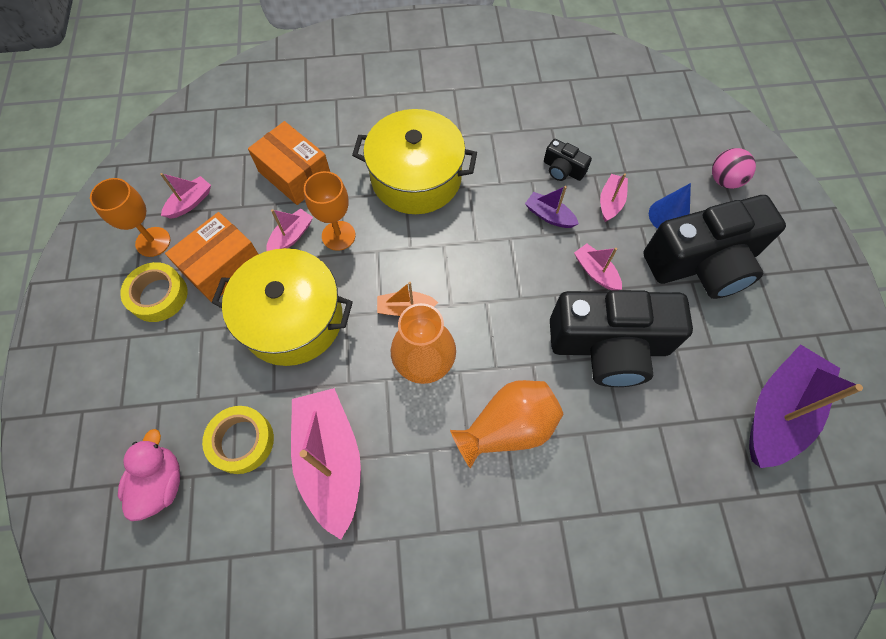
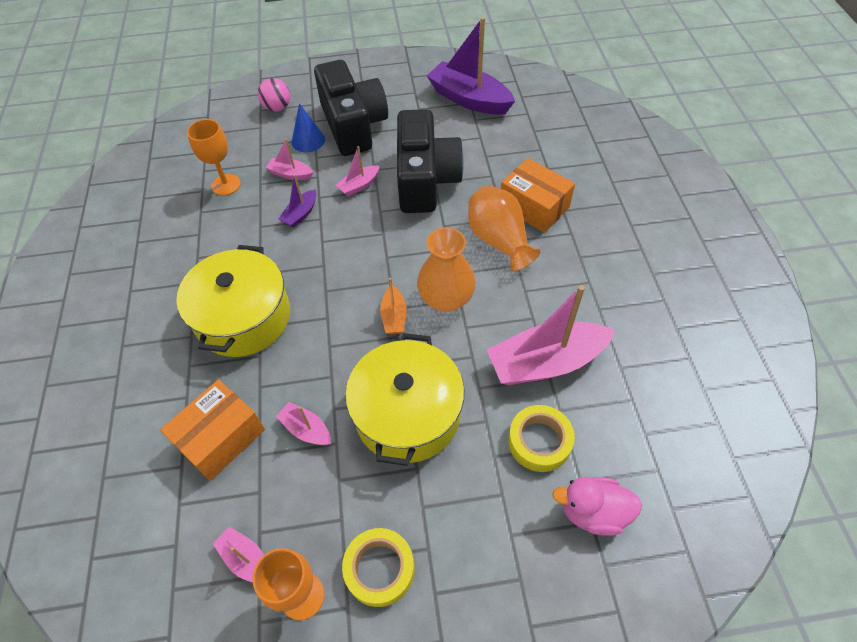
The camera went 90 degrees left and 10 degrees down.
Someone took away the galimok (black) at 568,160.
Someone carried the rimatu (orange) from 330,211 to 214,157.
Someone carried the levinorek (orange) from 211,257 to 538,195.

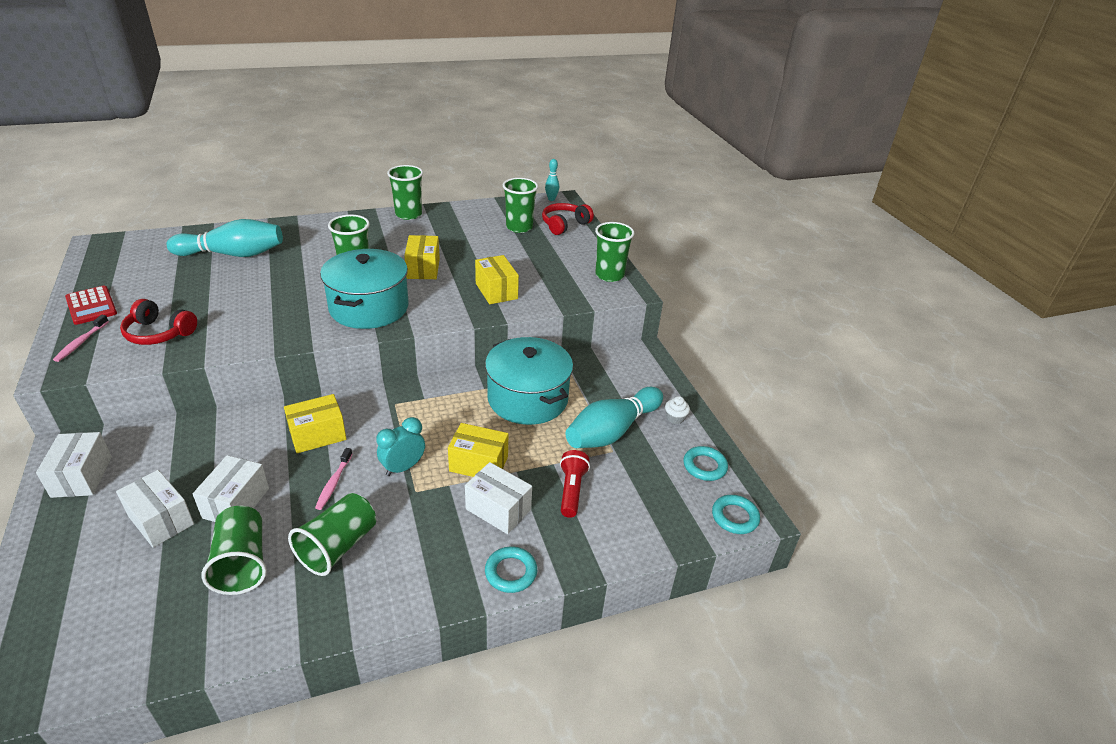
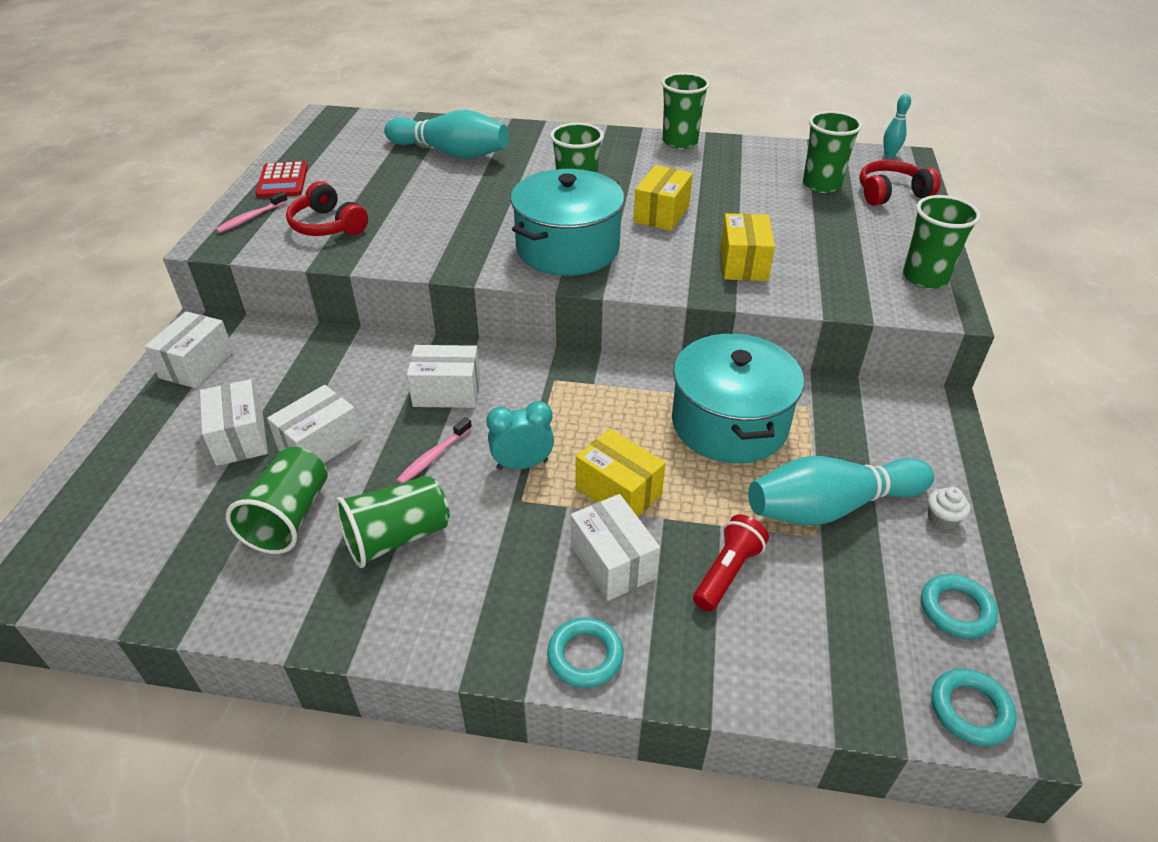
The camera went 30 degrees right and 5 degrees up.
Someone repainted the levinorek (yellow) at 315,423, which became the levinorek (white) at 443,376.

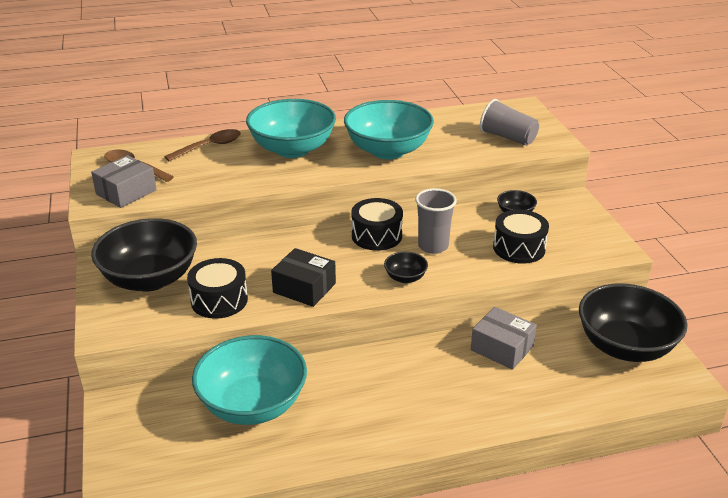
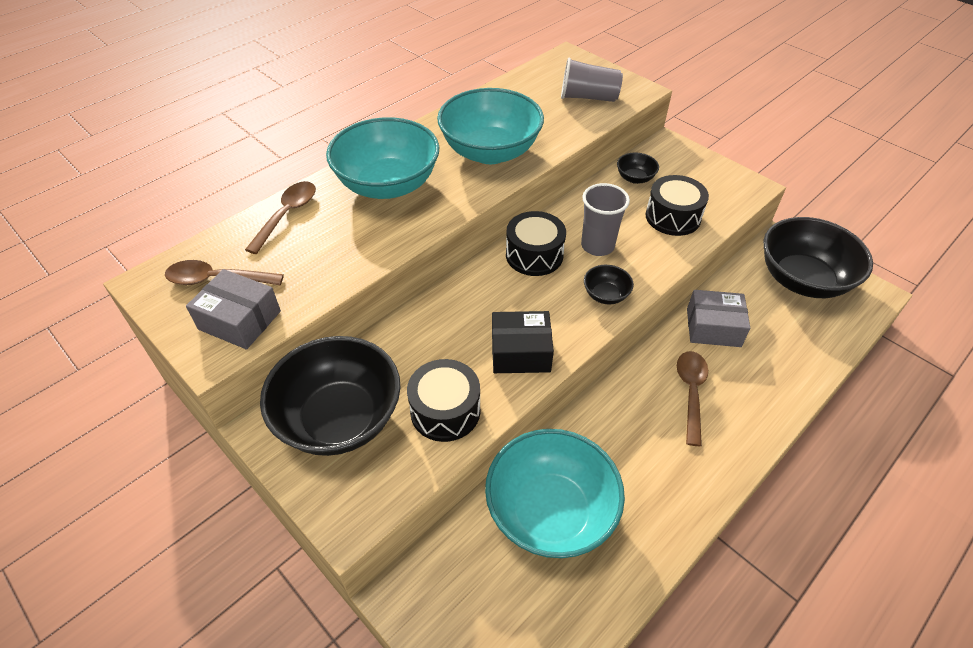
The camera went 30 degrees left and 15 degrees up.
Someone rotated the levinorek (grey) at 124,181 by 75 degrees counterclockwise.
Someone put down the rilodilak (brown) at 692,398.

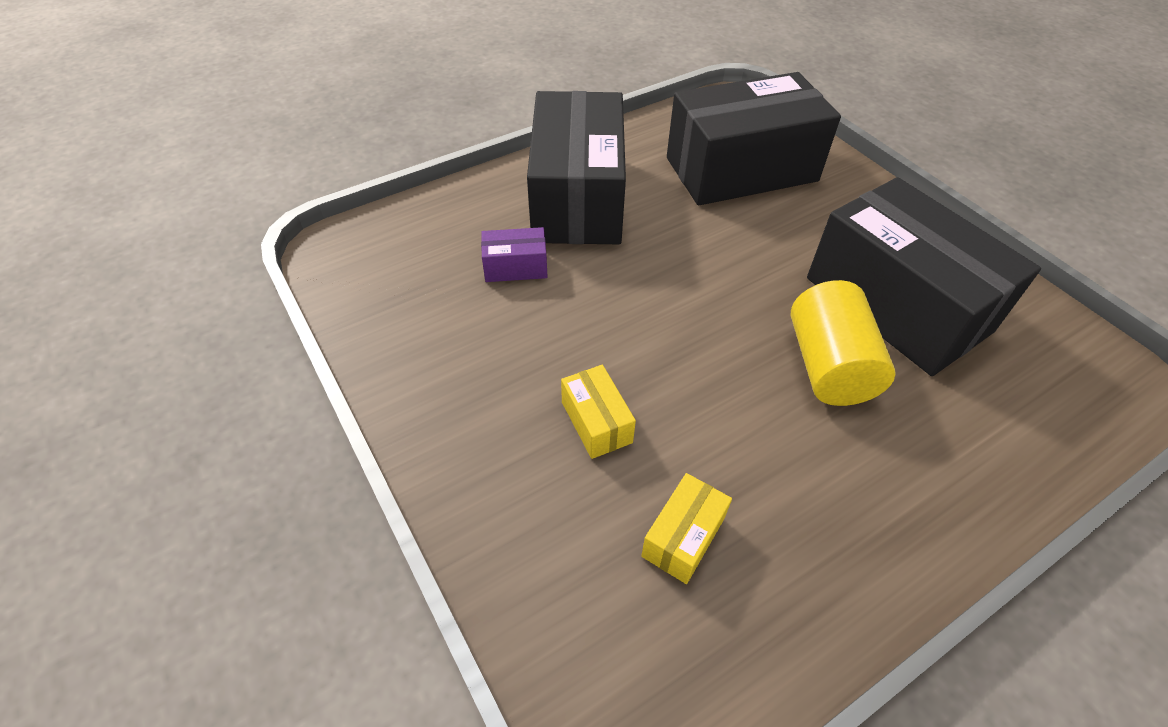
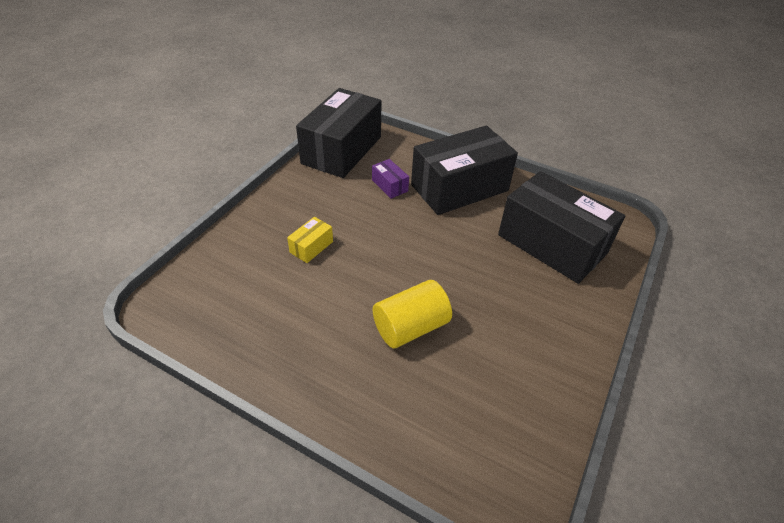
The camera went 60 degrees right and 5 degrees down.
Someone carried the levinorek (black) from 924,276 to 339,133.
Someone took away the levinorek (yellow) at 686,528.

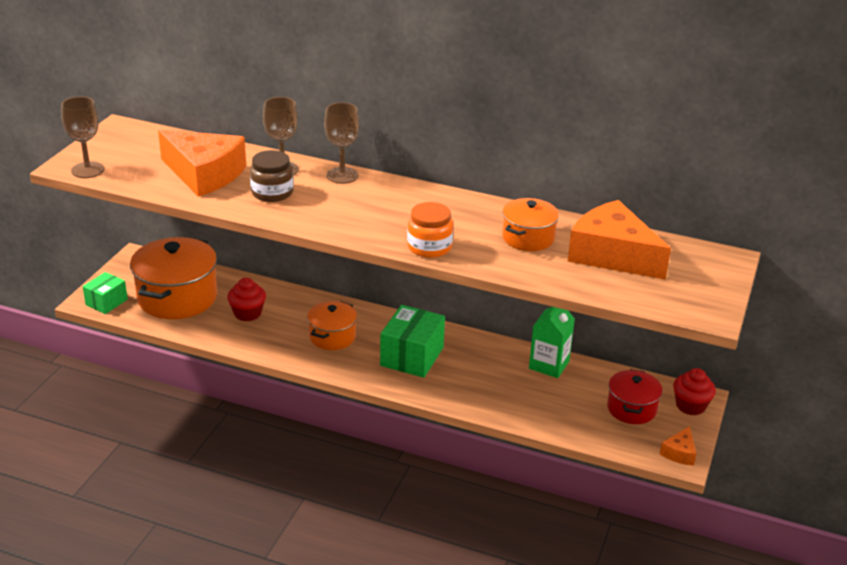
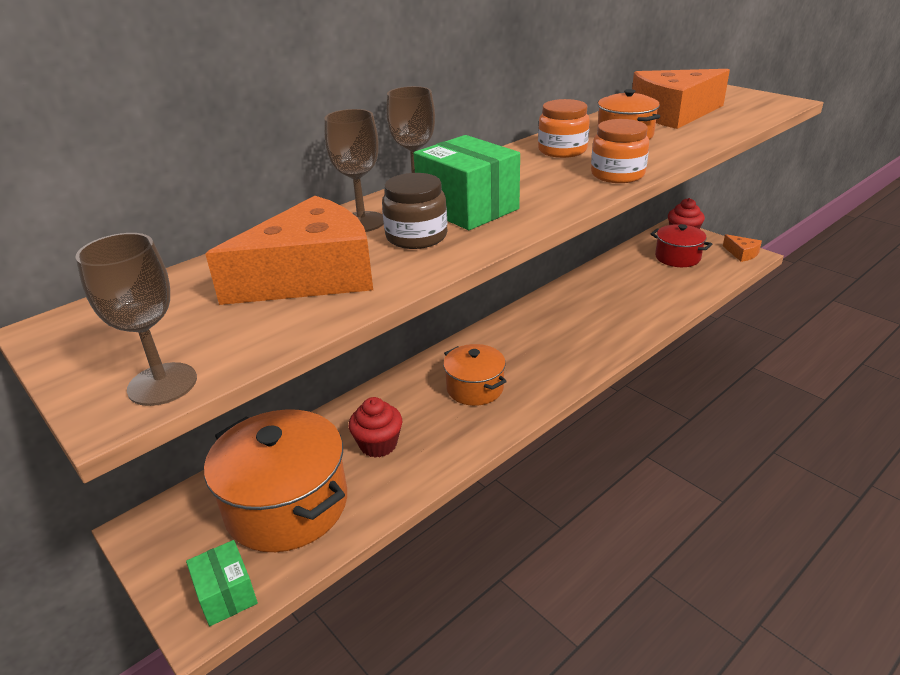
The camera went 60 degrees left and 0 degrees up.
Someone carried the levinorek (green) from 412,341 to 467,182.
Someone took away the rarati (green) at 552,342.
Someone put down the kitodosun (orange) at 564,128.

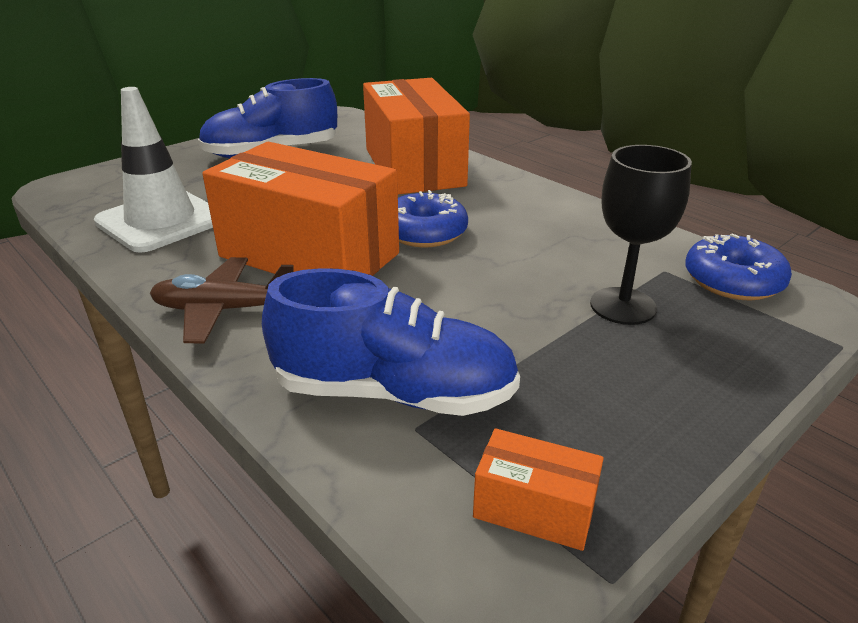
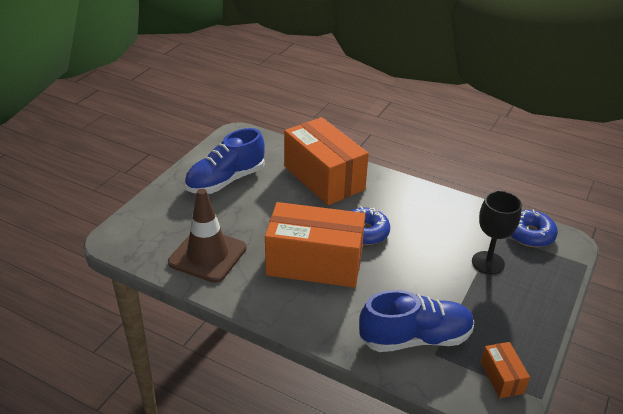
The camera went 20 degrees left and 5 degrees up.
Someone repainted the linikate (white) at 153,170, which became the linikate (brown) at 207,236.
Someone took away the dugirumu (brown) at 221,300.
Someone rotated the levinorek (orange) at 538,489 by 75 degrees clockwise.

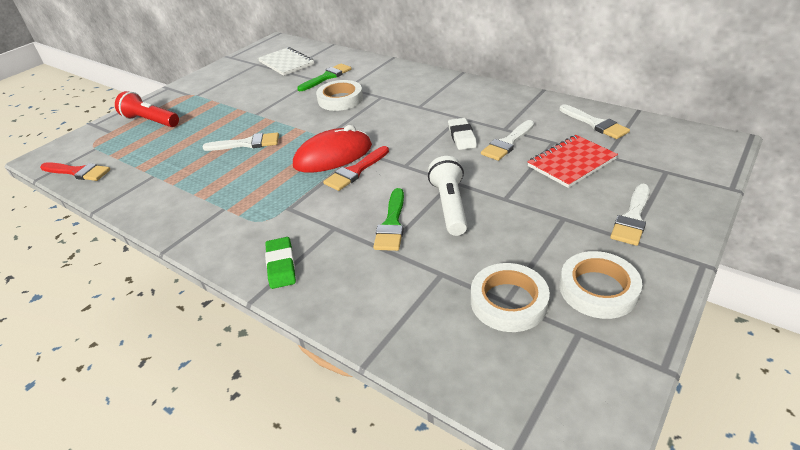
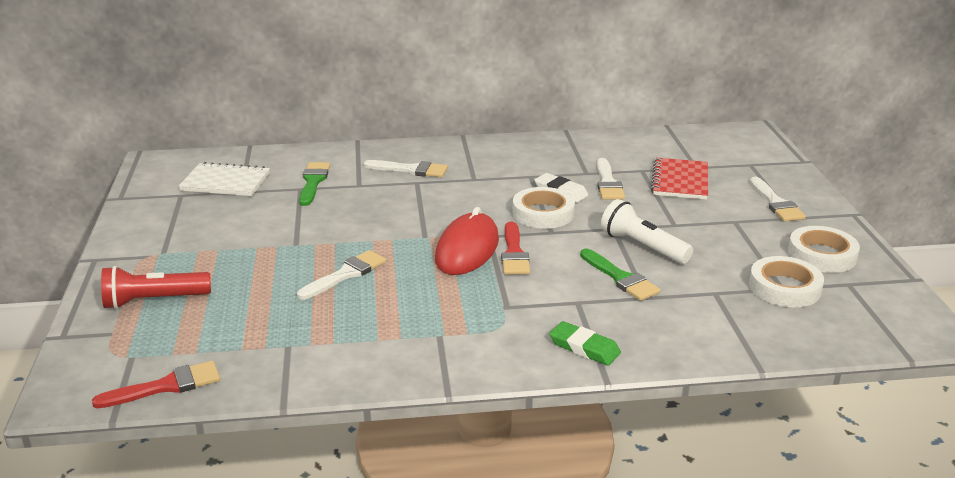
The camera went 45 degrees left and 10 degrees down.
Someone carried the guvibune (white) from 339,95 to 544,208.
Someone carried the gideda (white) from 594,121 to 406,168.

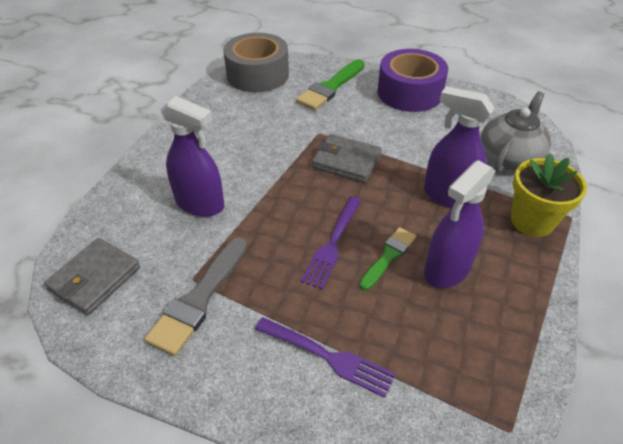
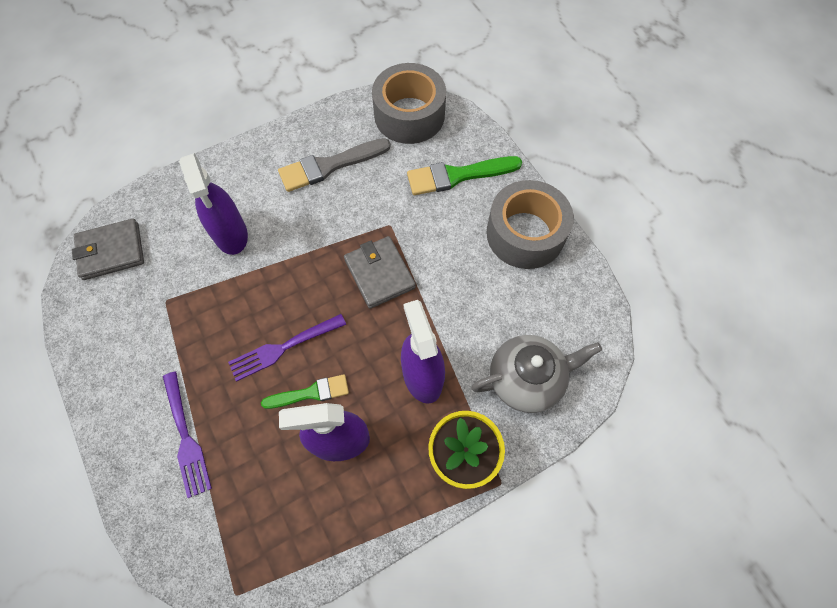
The camera went 40 degrees right and 20 degrees up.
Someone repainted the guvibune (purple) at 413,80, which became the guvibune (grey) at 530,224.
Someone carried the gideda (grey) from 195,296 to 334,165.

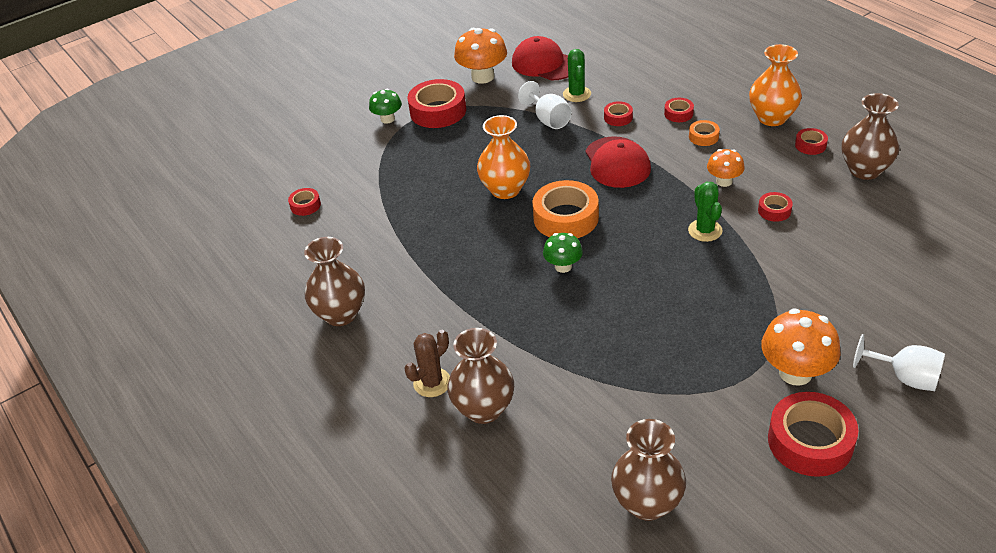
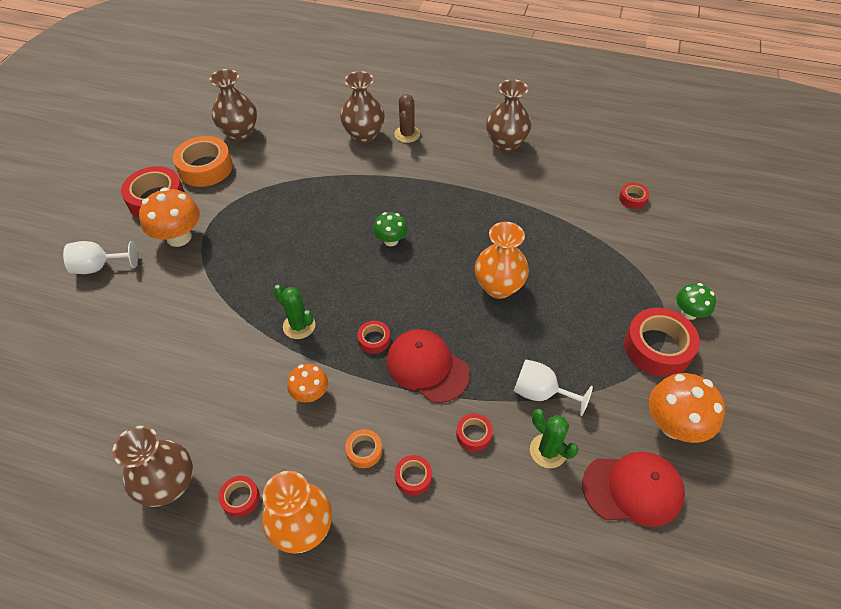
The camera went 140 degrees right and 10 degrees up.
Someone carried the guvibune (orange) from 565,209 to 203,161.
Someone carried the guvibune (red) from 775,207 to 373,337.

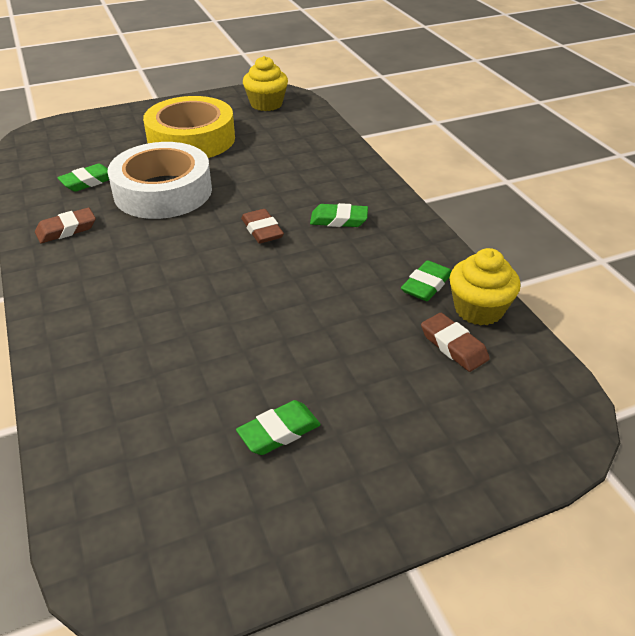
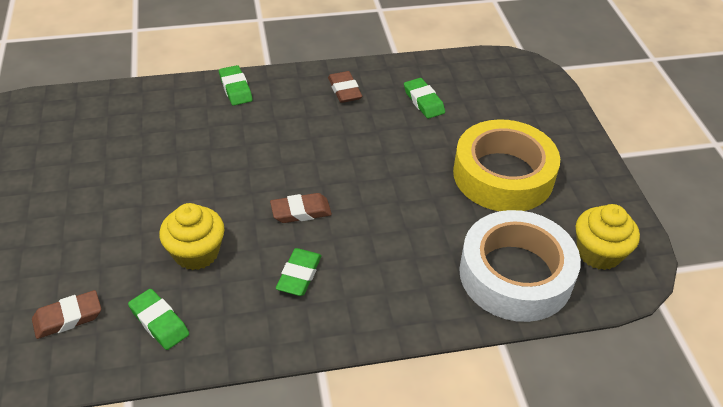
The camera went 100 degrees right and 5 degrees up.
Someone carried the guvibune (white) from 160,180 to 520,266.
Someone carried the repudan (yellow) from 485,286 to 191,236.
Someone carried the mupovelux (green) from 278,427 to 235,85.

